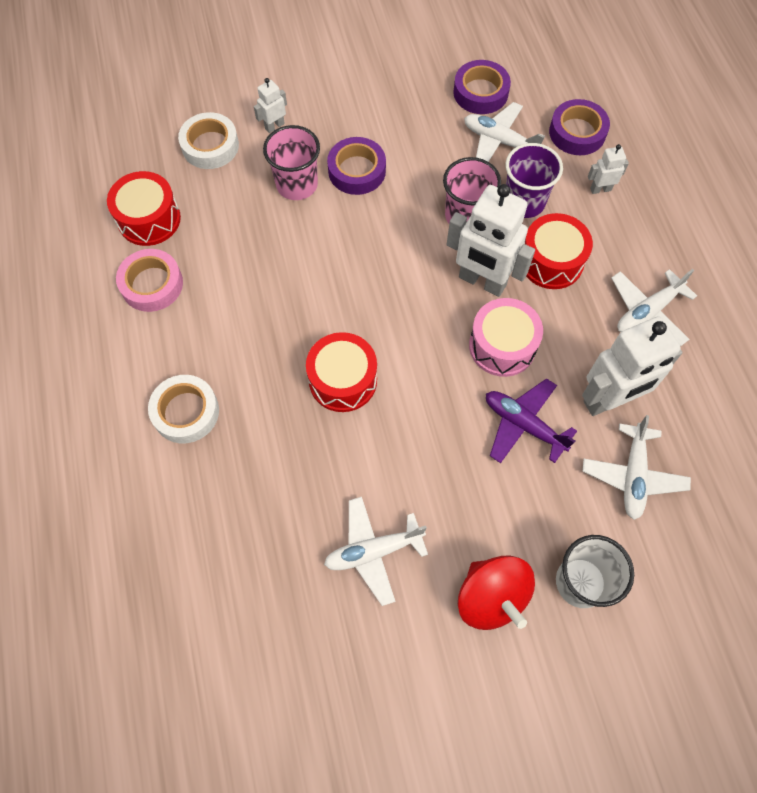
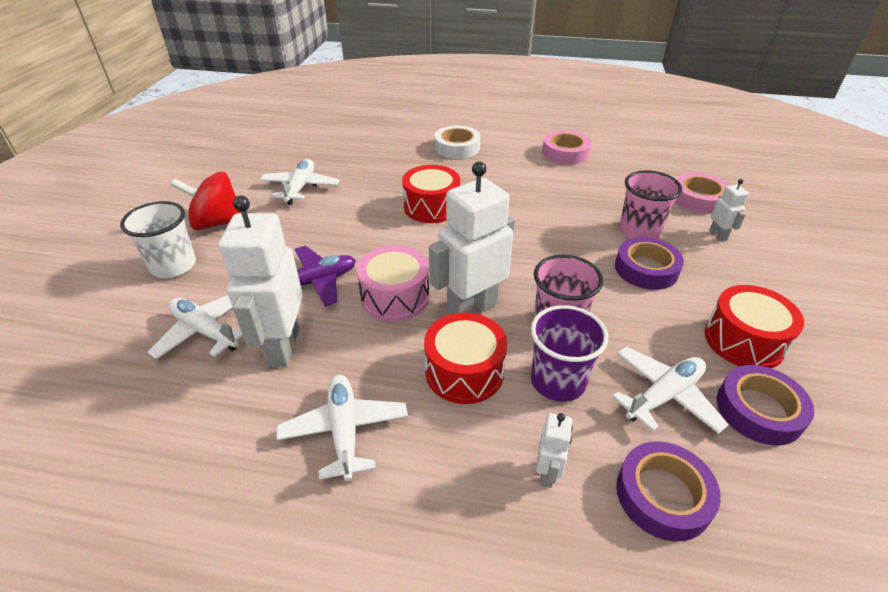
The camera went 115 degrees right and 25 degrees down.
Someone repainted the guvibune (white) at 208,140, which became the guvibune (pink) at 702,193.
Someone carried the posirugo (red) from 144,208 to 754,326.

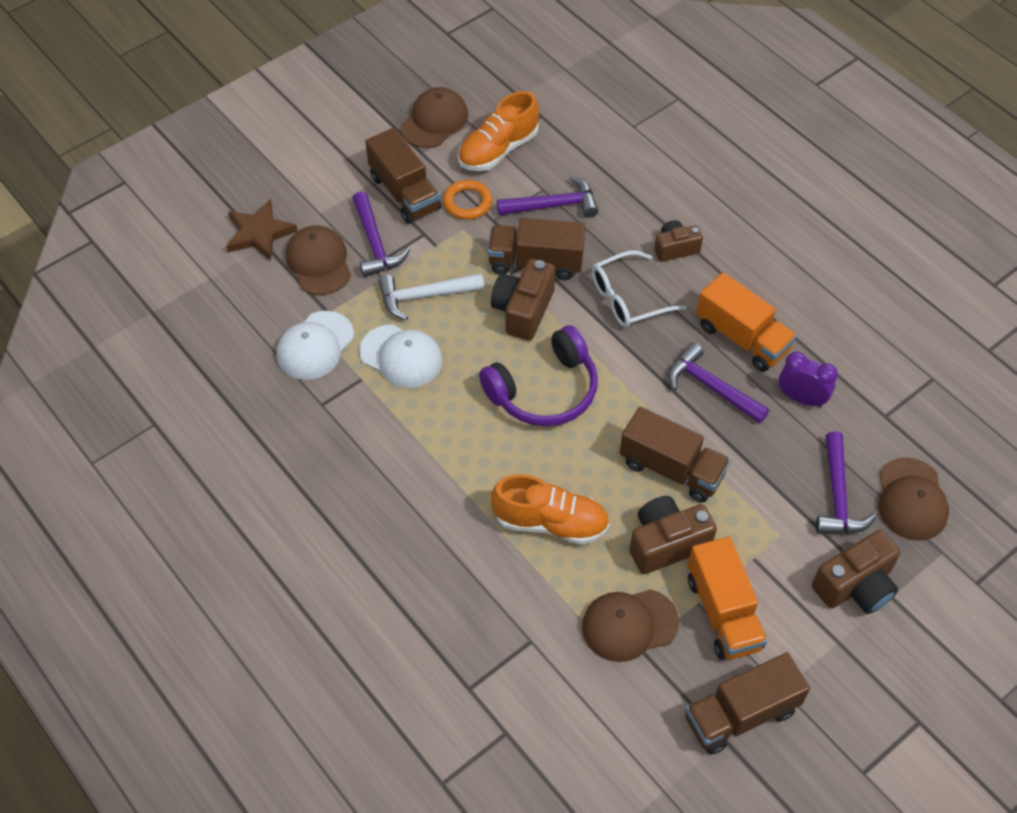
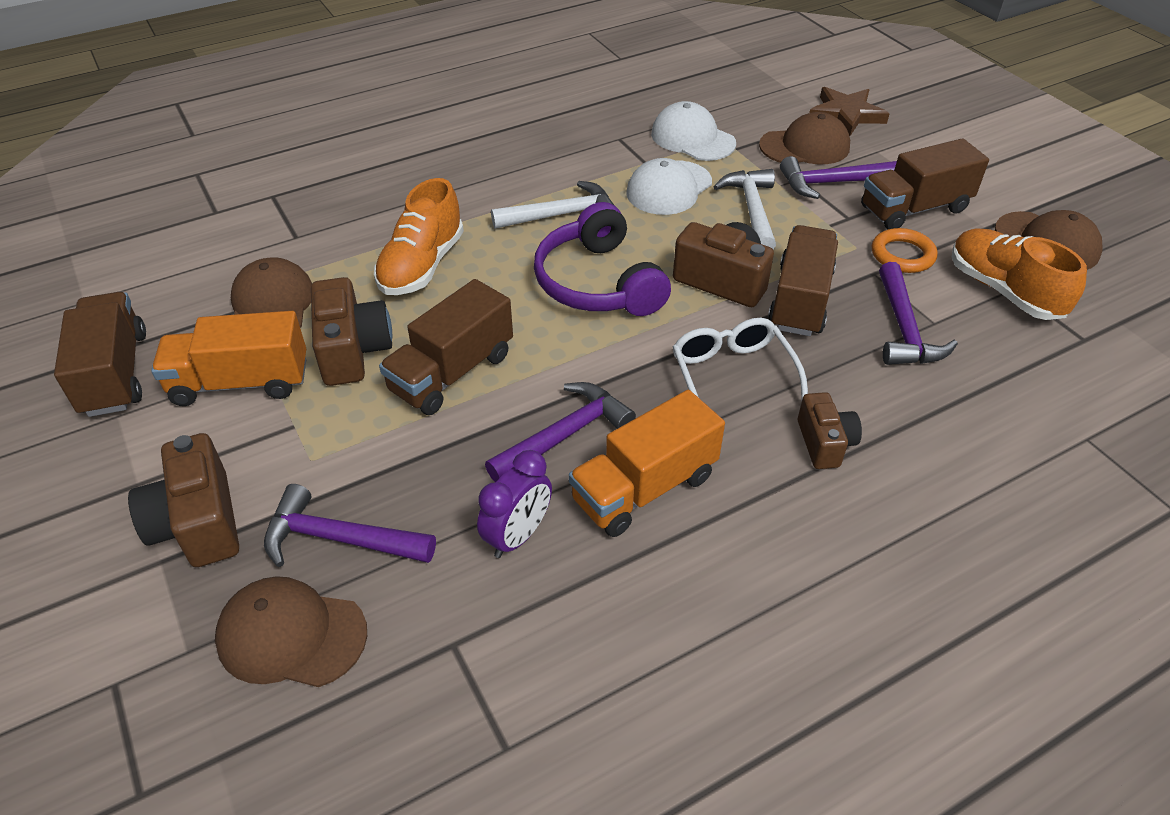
The camera went 100 degrees right and 10 degrees down.
Someone put down the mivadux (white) at 552,205.

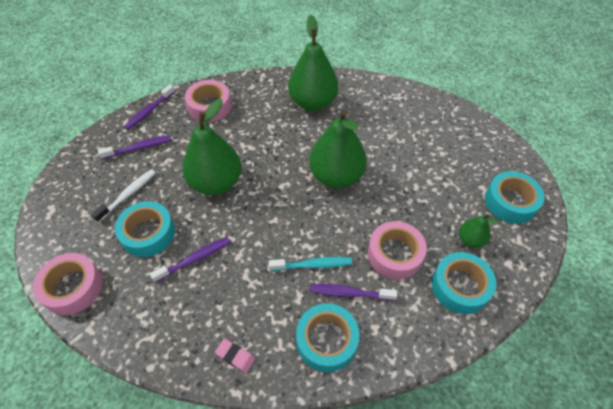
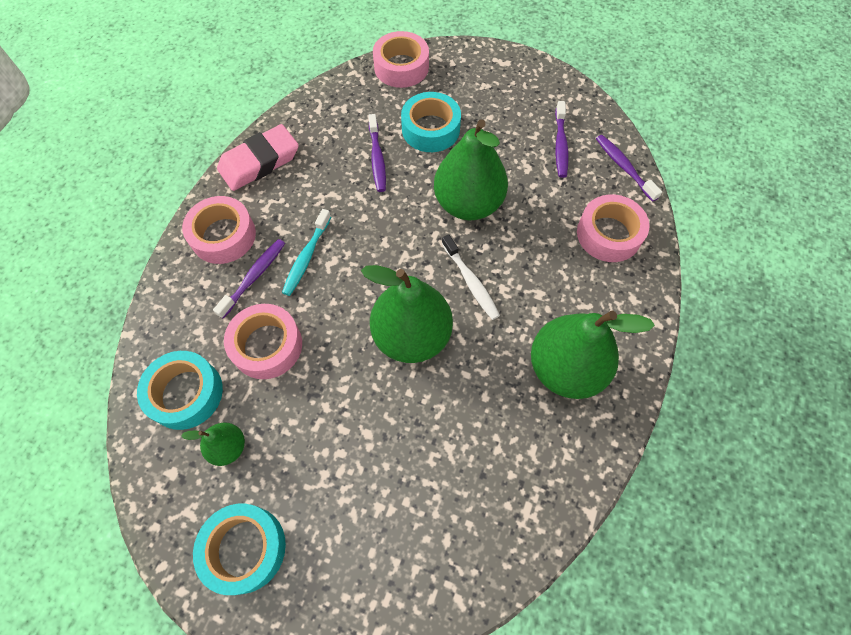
The camera went 115 degrees right and 10 degrees up.
Someone carried the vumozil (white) from 123,195 to 471,277.
Someone repainted the guvibune (turquoise) at 328,337, which became the guvibune (pink) at 219,230.
Someone scaled the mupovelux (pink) at 235,355 by 2.17.

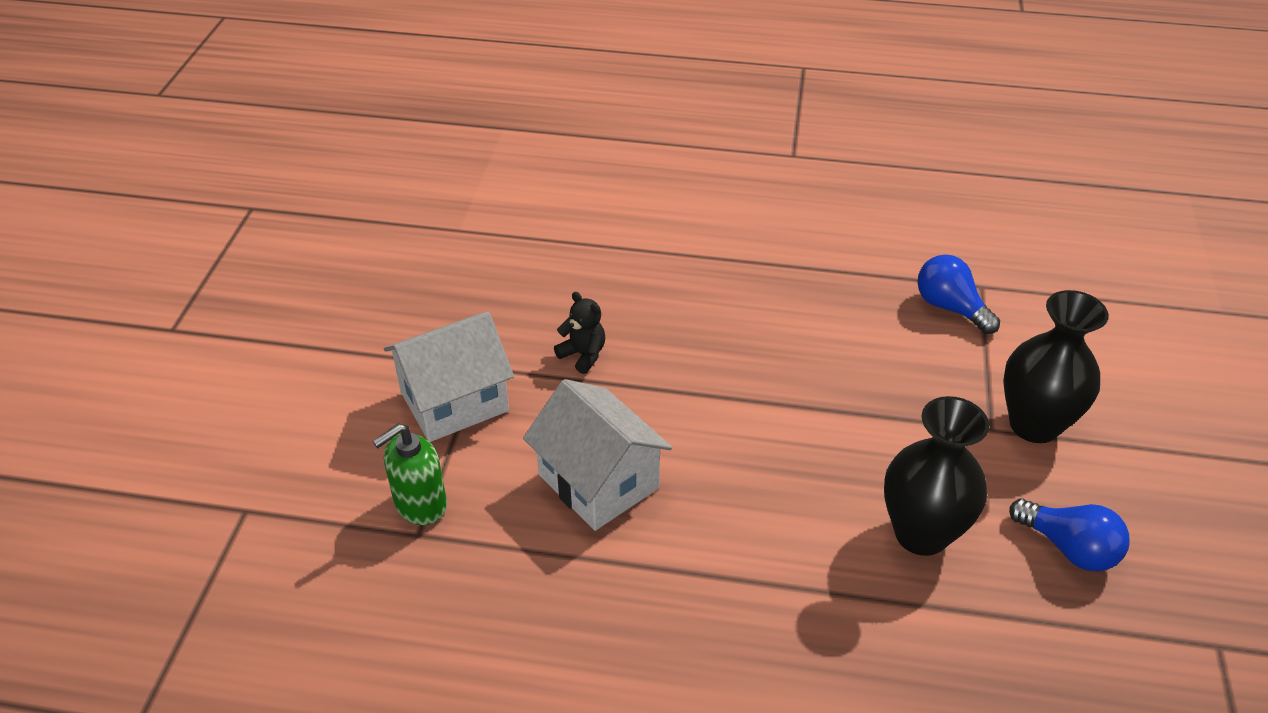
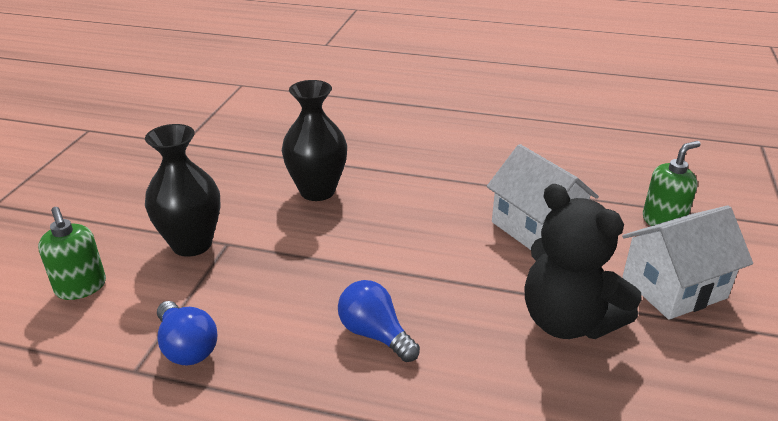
The camera went 175 degrees left and 10 degrees down.
Someone scaled the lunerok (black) at 579,333 by 2.25.
Someone carried the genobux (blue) from 1069,534 to 379,321.
Someone put down the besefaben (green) at 72,253.

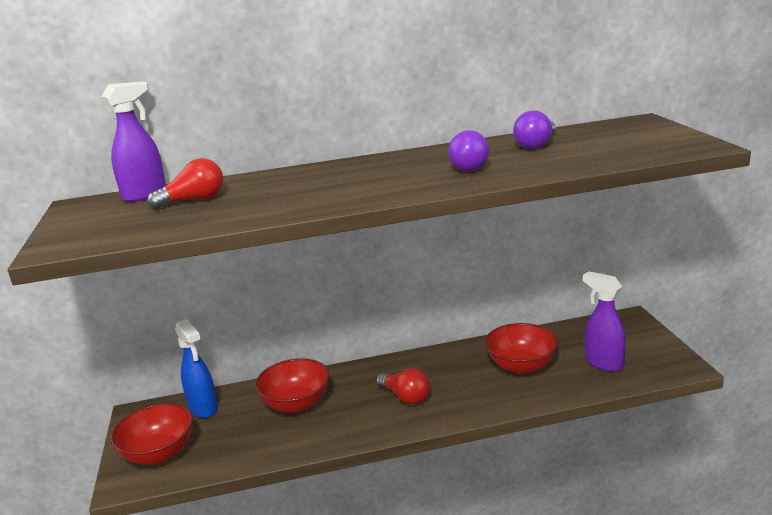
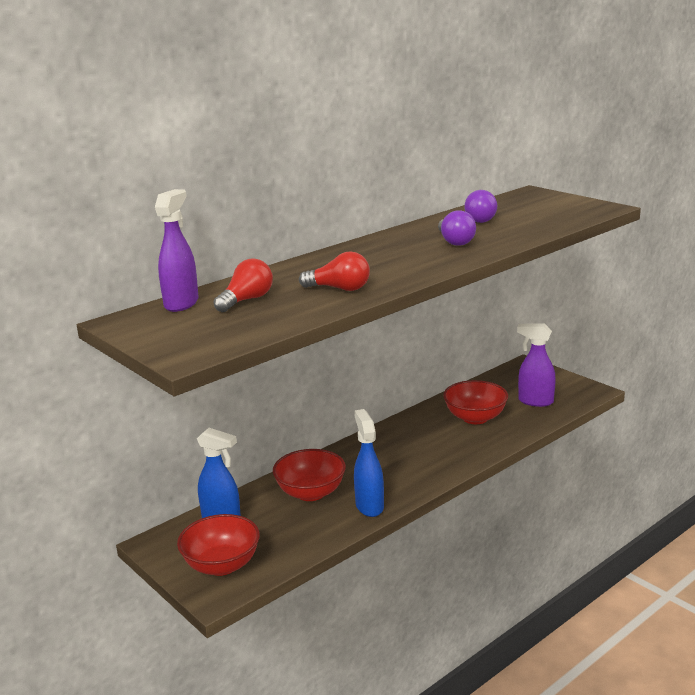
The camera went 30 degrees left and 0 degrees up.
Someone carried the genobux (red) from 403,386 to 334,271.
Someone put down the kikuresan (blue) at 369,463.

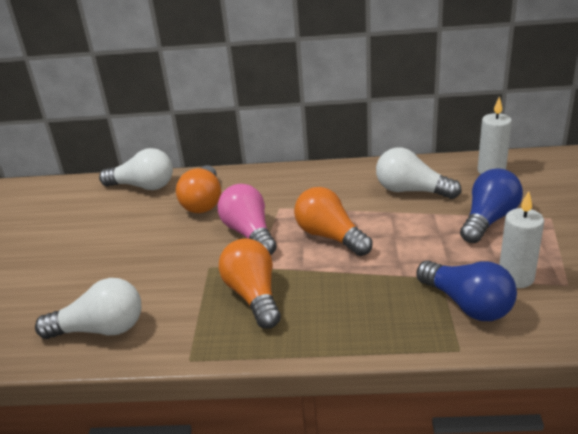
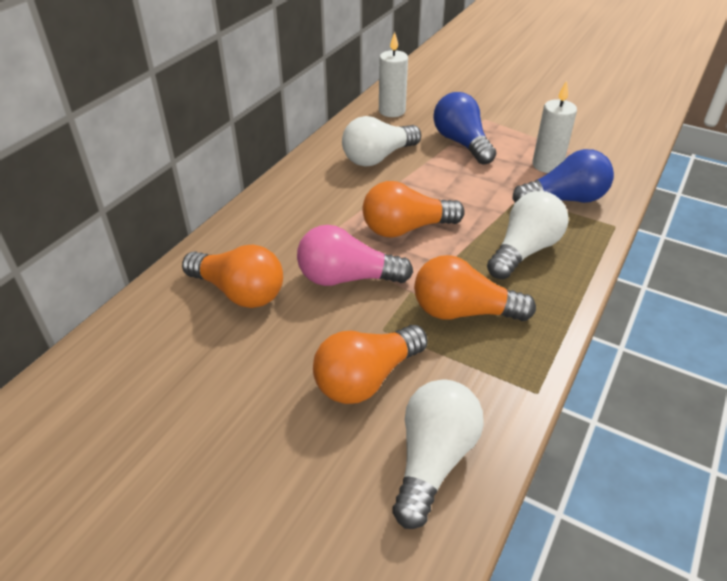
The camera went 65 degrees left and 10 degrees up.
Someone carried the genobux (white) from 136,169 to 527,235.
Someone put down the genobux (orange) at 370,364.

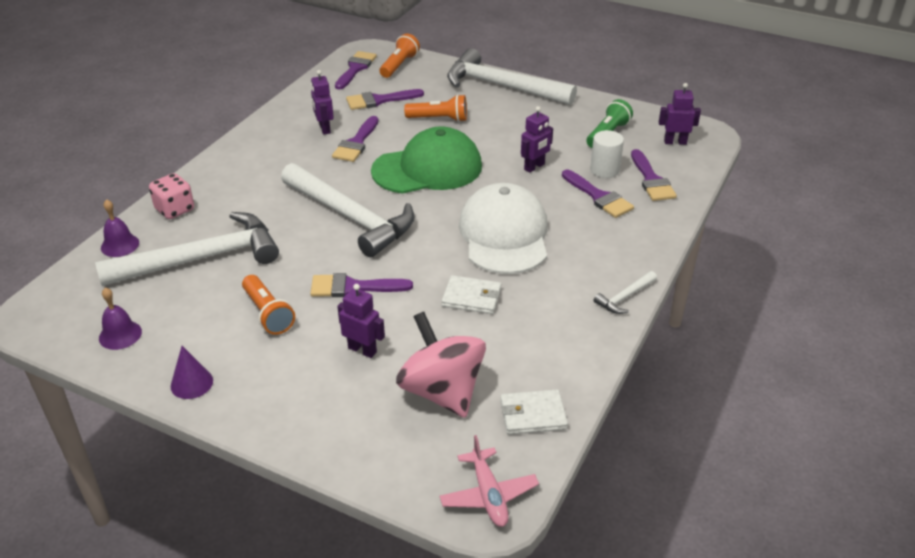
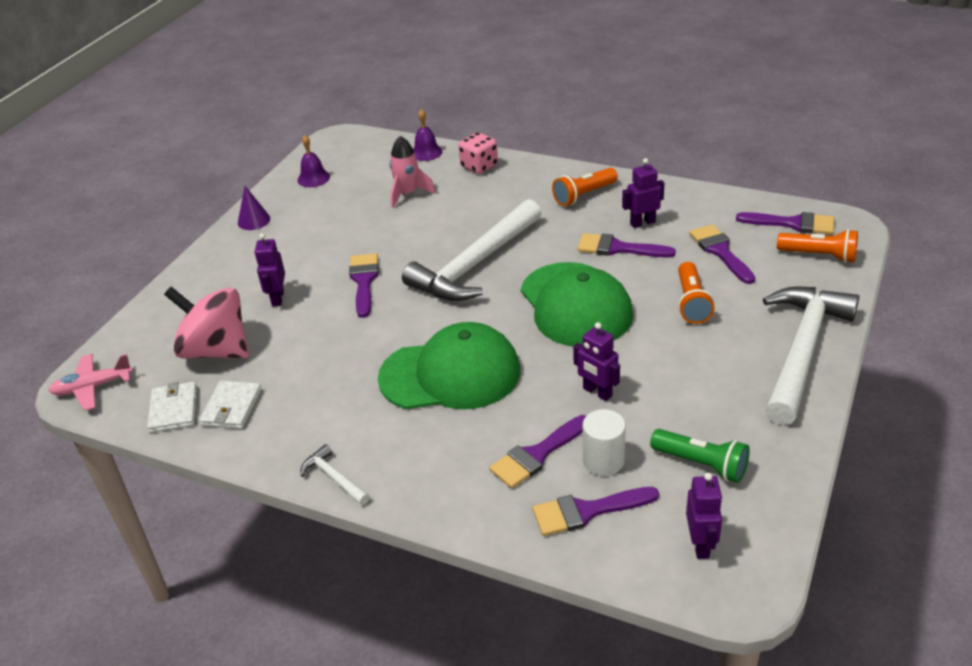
The camera went 90 degrees right and 0 degrees up.
Someone repainted the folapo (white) at 503,228, which became the folapo (green) at 449,365.
Someone swapped the mivadux (white) at 187,249 for the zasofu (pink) at 413,172.
Someone carried the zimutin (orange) from 268,305 to 585,187.
Someone carried the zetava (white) from 471,294 to 230,405.
Someone rotated the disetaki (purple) at 361,321 by 150 degrees clockwise.
Someone rotated the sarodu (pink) at 441,365 by 120 degrees counterclockwise.

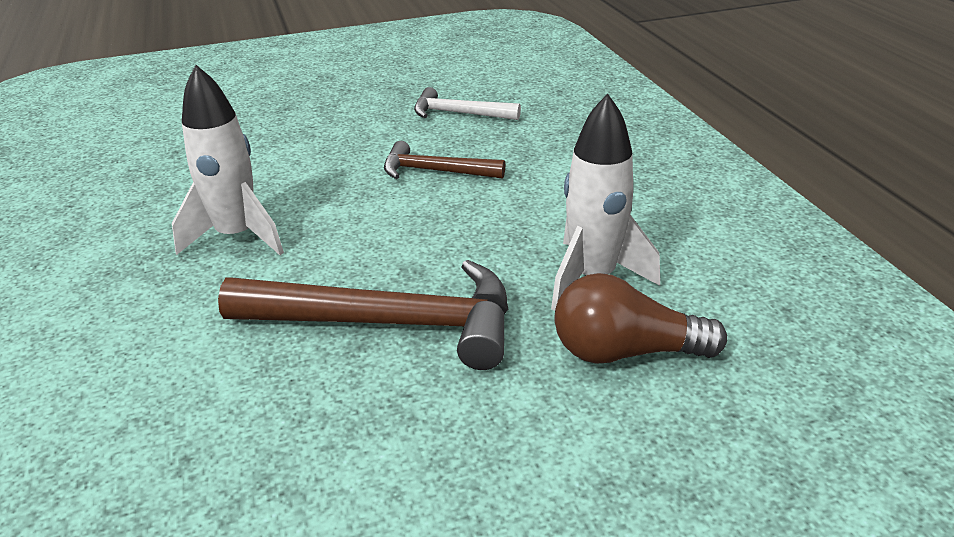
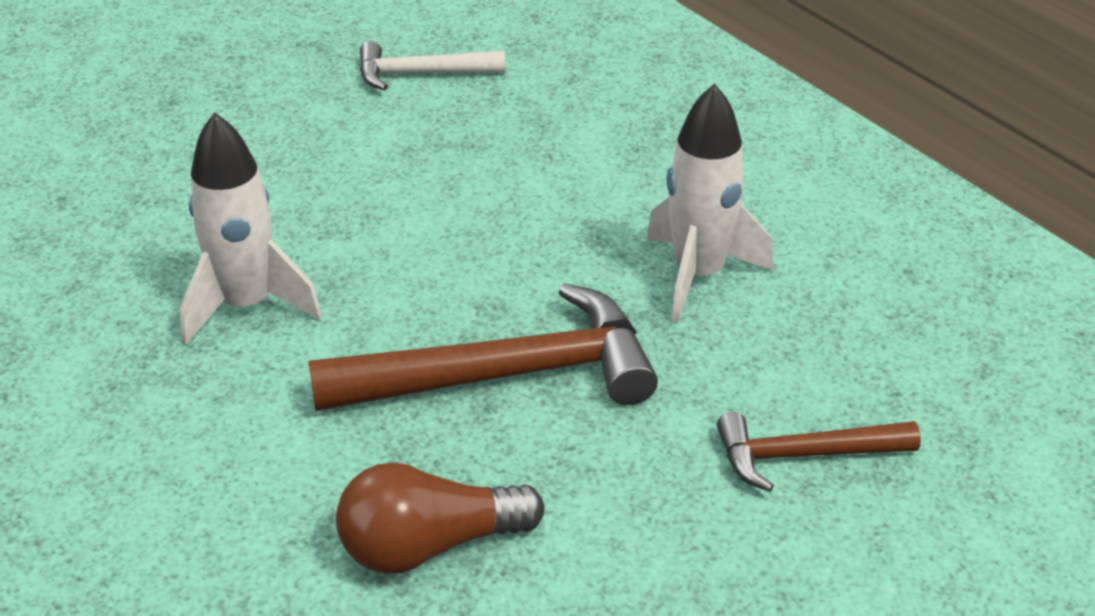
The camera went 20 degrees left and 5 degrees up.
Someone carried the mivadux (brown) from 444,160 to 819,452.
Someone carried the genobux (brown) from 640,318 to 440,518.

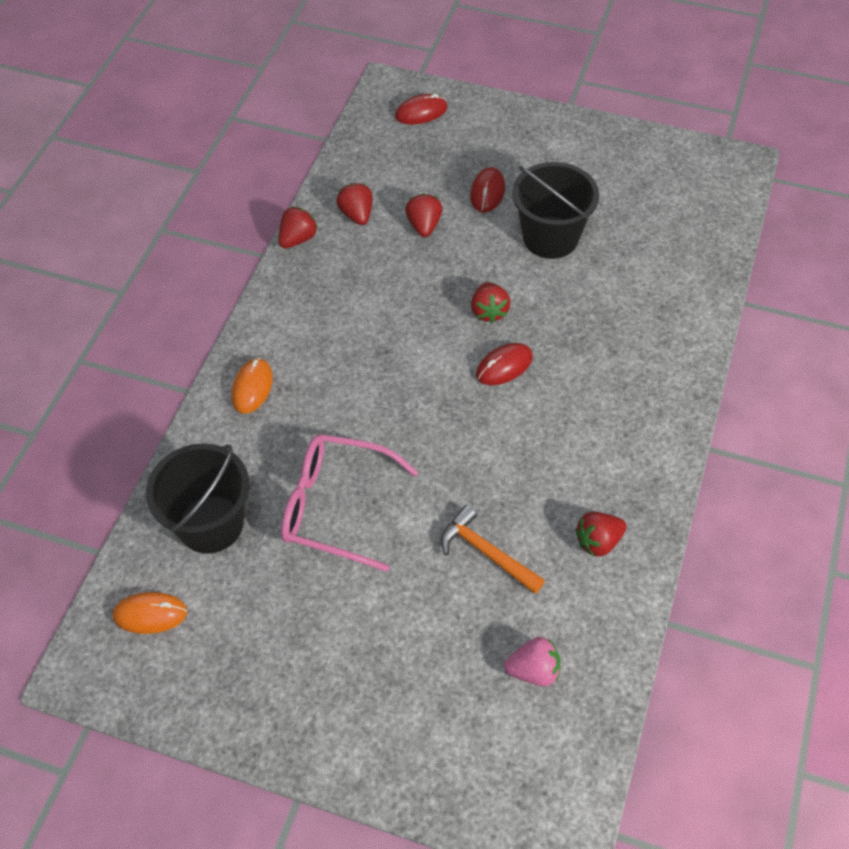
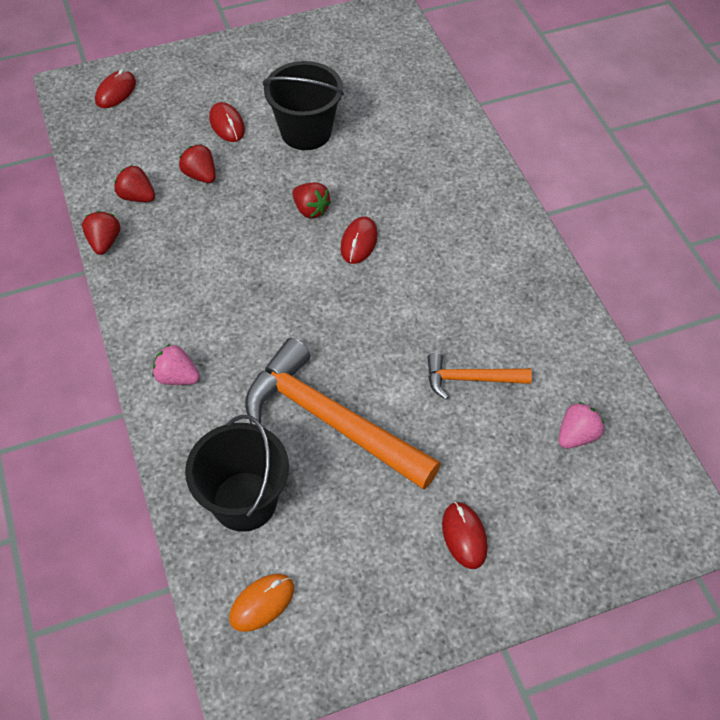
The camera went 40 degrees left and 0 degrees up.
Someone swapped the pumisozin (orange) at 252,386 for the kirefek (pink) at 176,364.
Someone swapped the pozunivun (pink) at 350,503 for the mivadux (orange) at 343,414.
Someone took away the kirefek (red) at 601,534.
Someone put down the pumisozin (red) at 465,535.

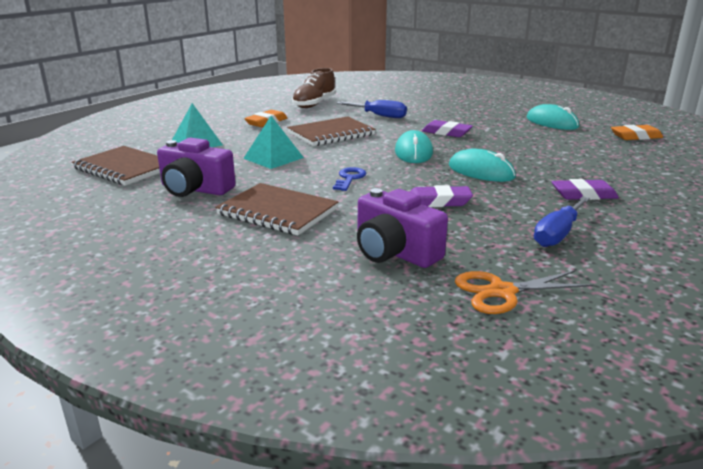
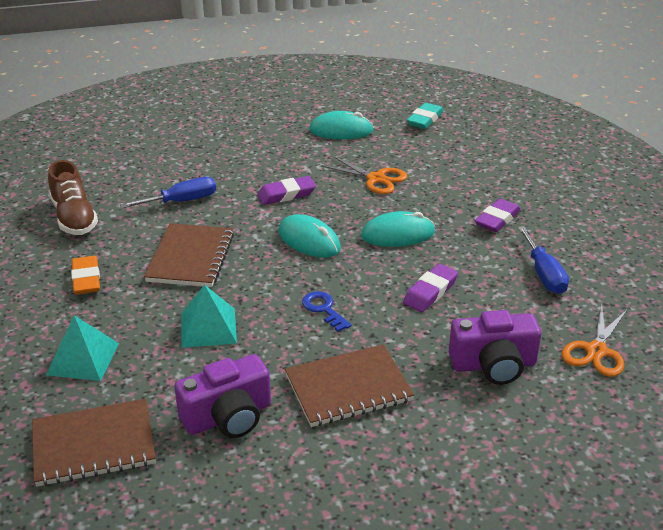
The camera went 50 degrees left and 10 degrees up.
Someone repainted the mupovelux (orange) at 637,132, which became the mupovelux (turquoise) at 425,116.
Someone put down the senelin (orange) at 364,175.

